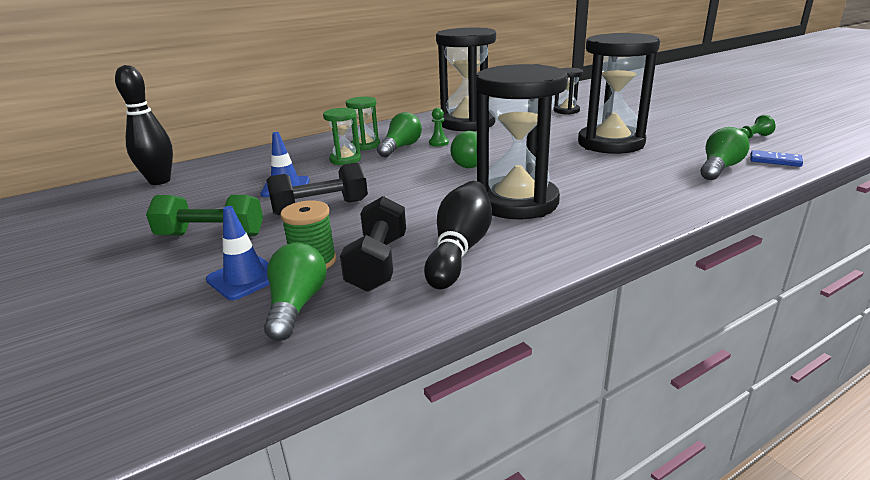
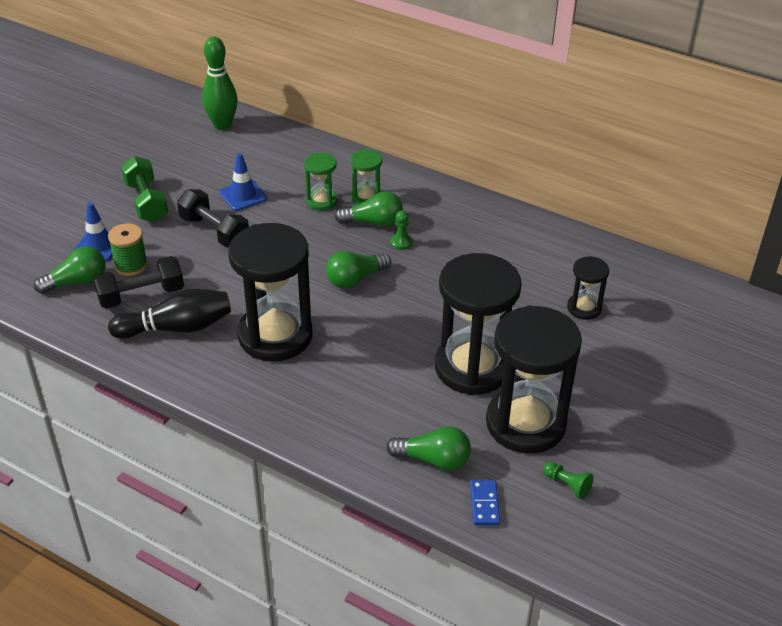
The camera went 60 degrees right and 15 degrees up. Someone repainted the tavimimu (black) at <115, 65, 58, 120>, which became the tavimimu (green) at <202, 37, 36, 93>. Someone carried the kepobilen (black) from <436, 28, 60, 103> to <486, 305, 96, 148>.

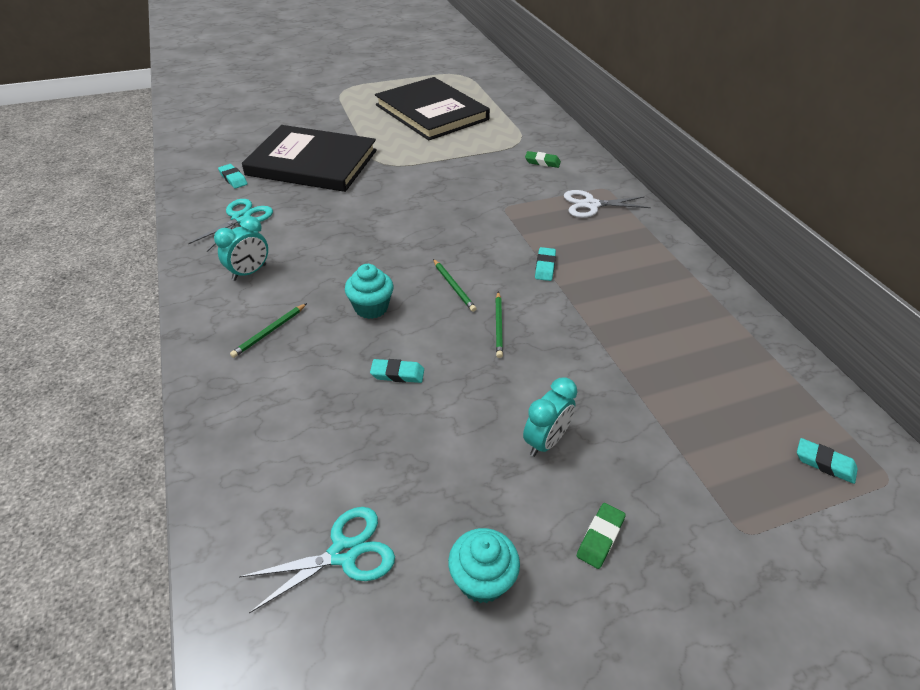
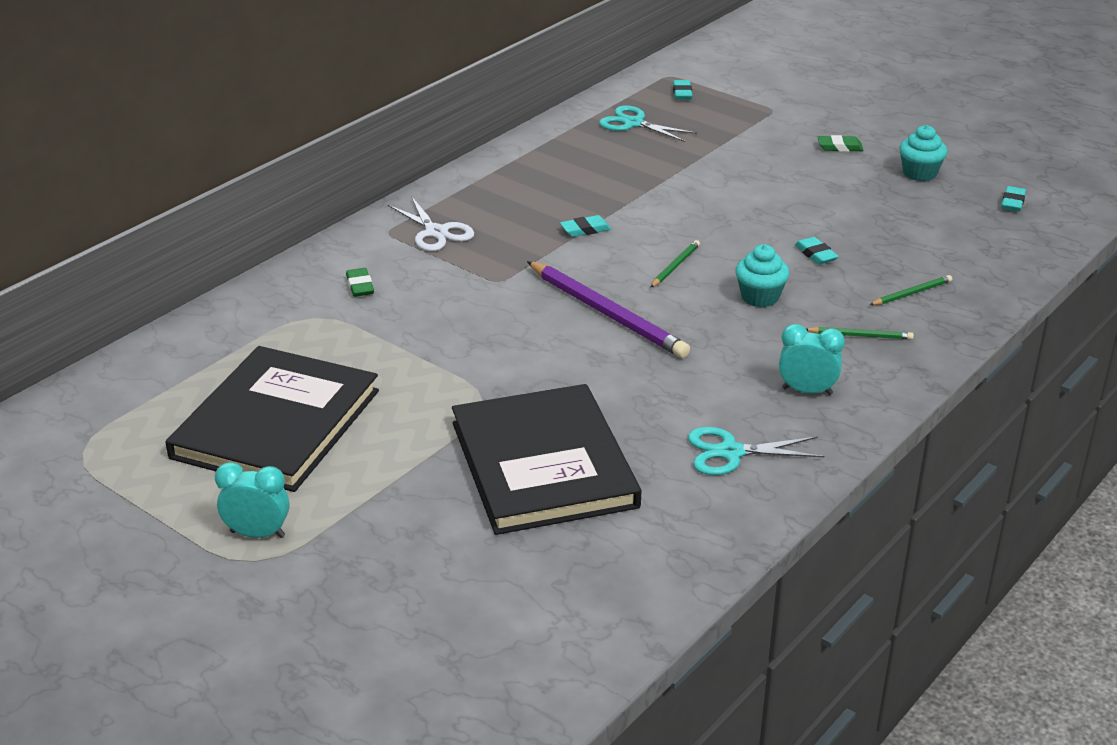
The camera went 120 degrees left and 10 degrees down. Someone carried the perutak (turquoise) from <523, 377, 54, 80> to <215, 462, 74, 76>. Someone put down the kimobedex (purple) at <527, 261, 163, 97>. Someone carried the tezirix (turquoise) from <239, 507, 156, 106> to <599, 105, 98, 37>. Someone carried the kimobedex (green) from <496, 292, 7, 66> to <870, 275, 82, 30>. Someone carried the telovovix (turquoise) from <218, 164, 30, 25> to <1001, 186, 25, 26>.

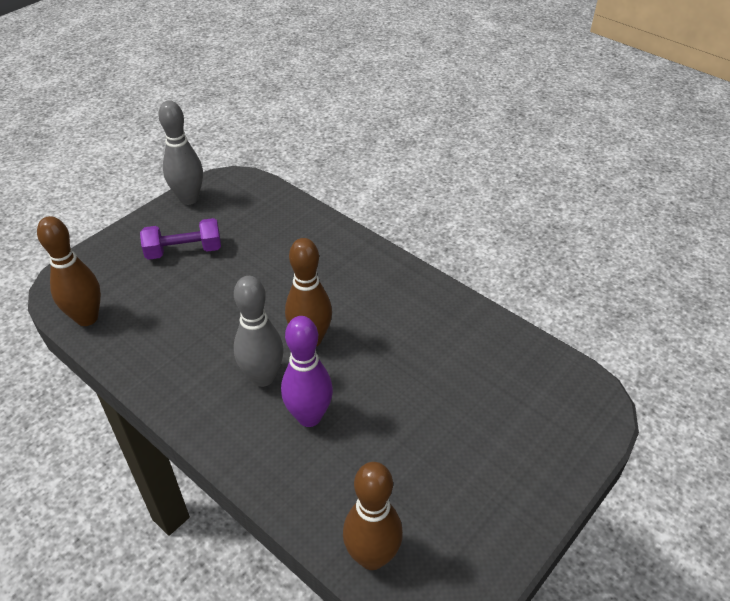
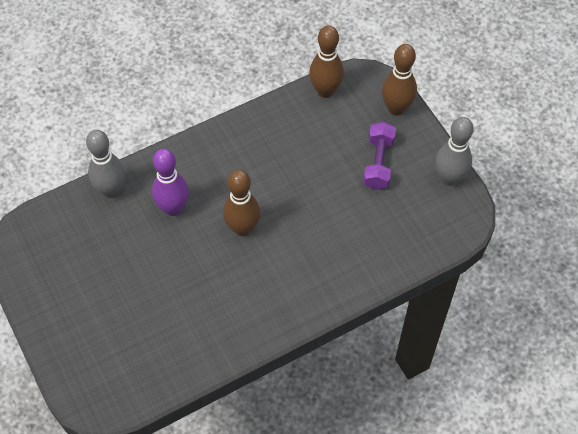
The camera went 110 degrees right and 15 degrees up. Someone carried the tavimimu (grey) from <234, 276, 50, 111> to <86, 130, 39, 68>. Someone carried the tavimimu (brown) from <343, 462, 60, 108> to <382, 44, 35, 72>.

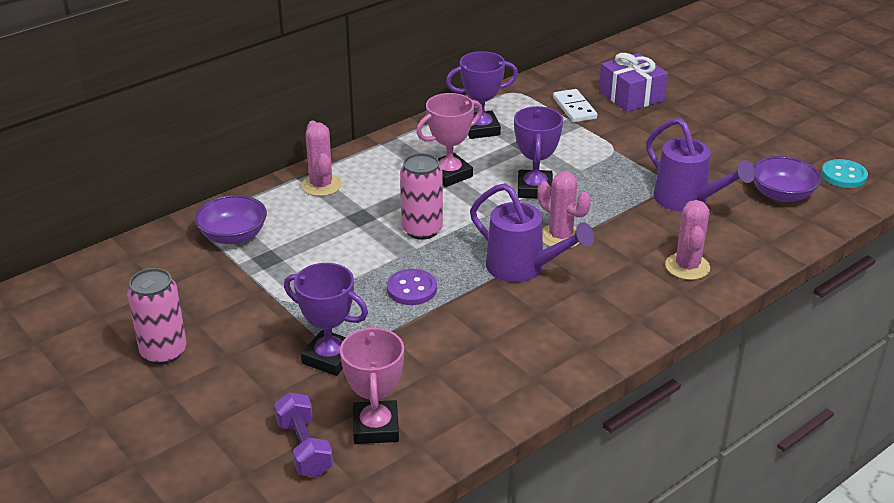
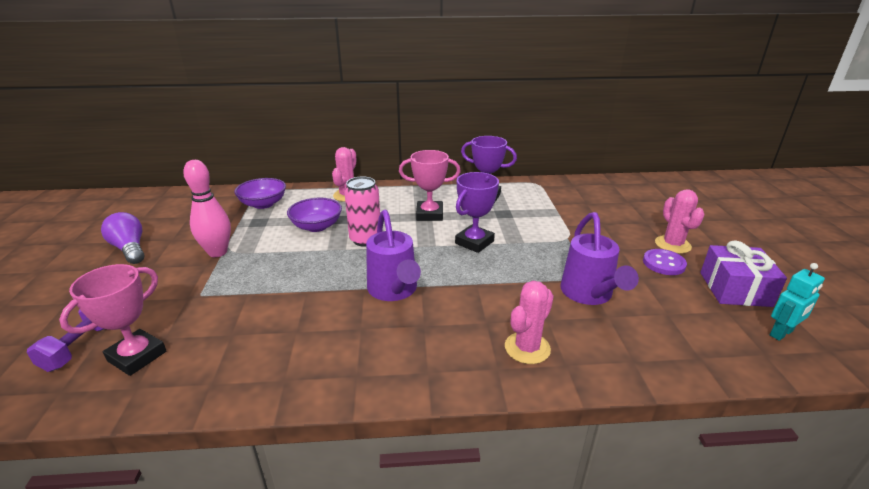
The camera went 35 degrees right and 5 degrees down. Someone swapped the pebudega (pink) at <127, 268, 60, 97> for the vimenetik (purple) at <101, 212, 43, 52>. Someone put down the tavimimu (pink) at <183, 160, 48, 97>. Someone carried the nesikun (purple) from <753, 156, 68, 46> to <287, 198, 55, 34>. Someone carried the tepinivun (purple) from <387, 269, 50, 36> to <643, 249, 44, 26>. Someone carried the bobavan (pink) from <537, 171, 54, 77> to <655, 189, 50, 65>. Someone carried the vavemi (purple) from <599, 53, 69, 59> to <700, 240, 87, 67>. Someone swapped the tepinivun (turquoise) at <821, 159, 47, 29> for the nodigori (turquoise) at <770, 263, 55, 78>. Someone took away the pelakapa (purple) at <284, 263, 84, 113>. Someone took away the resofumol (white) at <553, 89, 44, 33>.

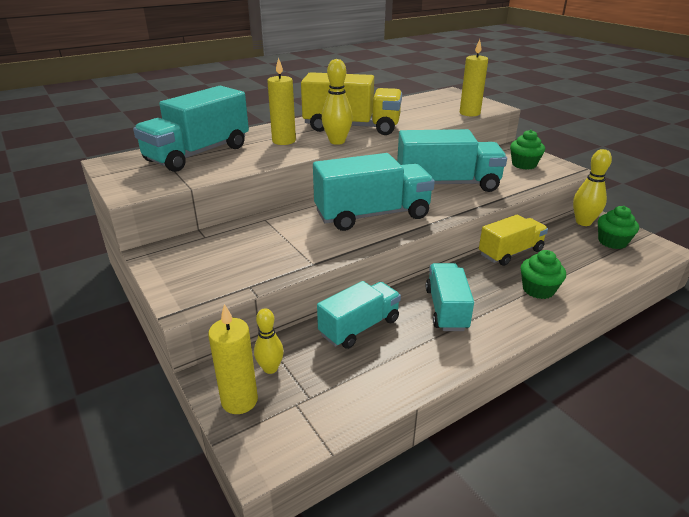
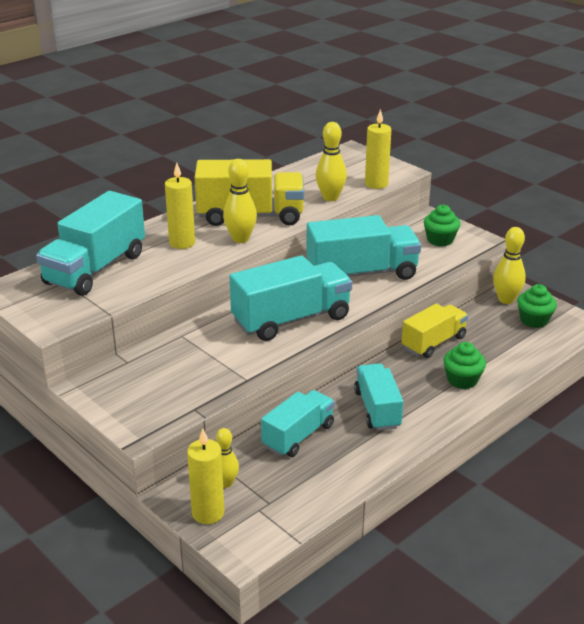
The camera went 10 degrees left and 0 degrees up. Someone put down the tavimimu (yellow) at <316, 122, 31, 79>.

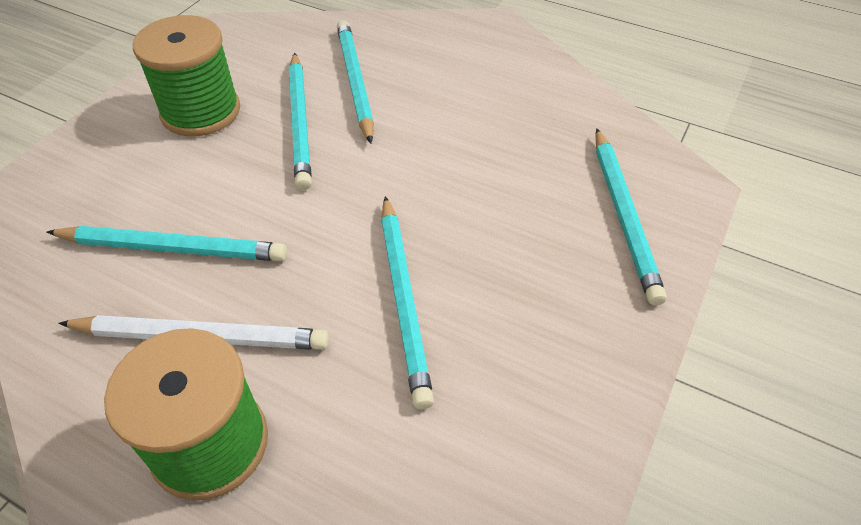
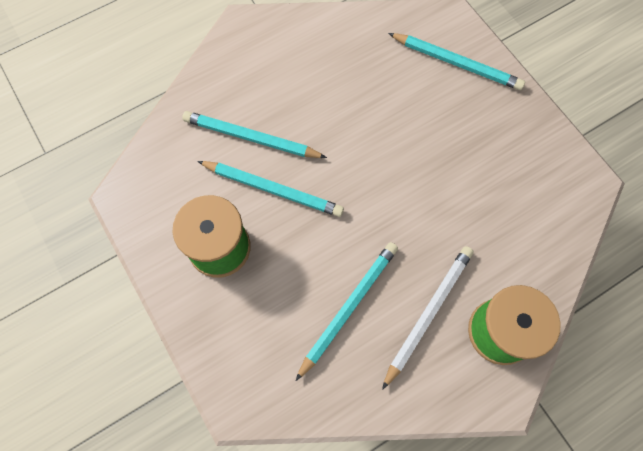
The camera went 60 degrees left and 20 degrees up. Someone took away the kimobedex (turquoise) at <381, 196, 53, 214>.

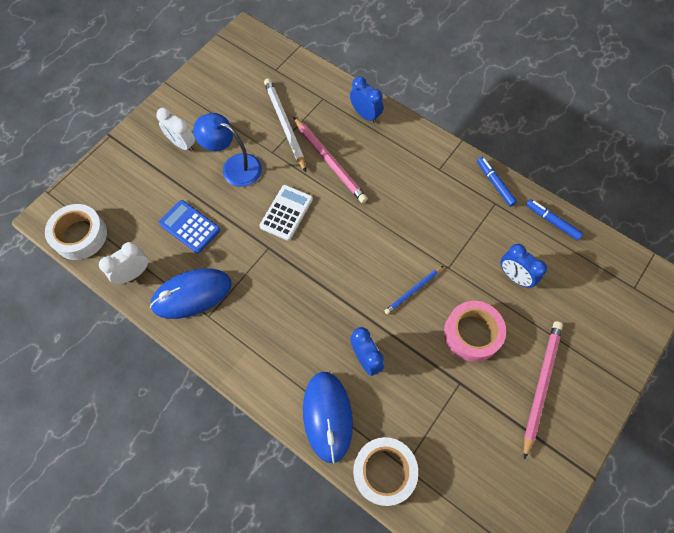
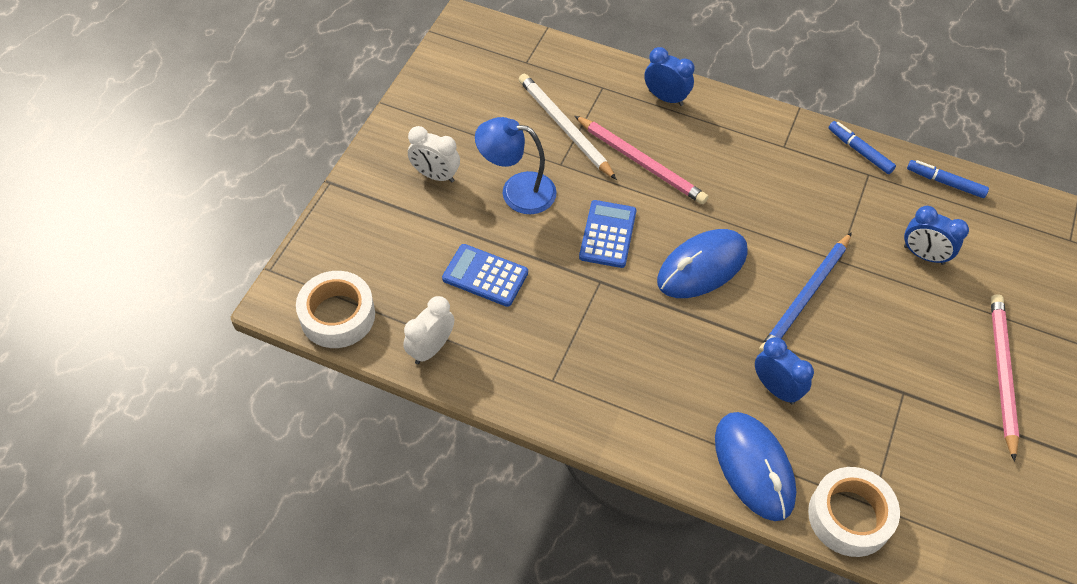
The camera went 15 degrees left and 10 degrees down. Someone repainted the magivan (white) at <259, 185, 54, 56>, which became the magivan (blue) at <579, 200, 57, 68>. Someone carried the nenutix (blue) from <150, 269, 81, 50> to <657, 229, 91, 69>. Someone scaled the kimobedex (blue) at <385, 266, 58, 48> by 1.72. Someone took away the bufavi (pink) at <444, 301, 62, 61>.

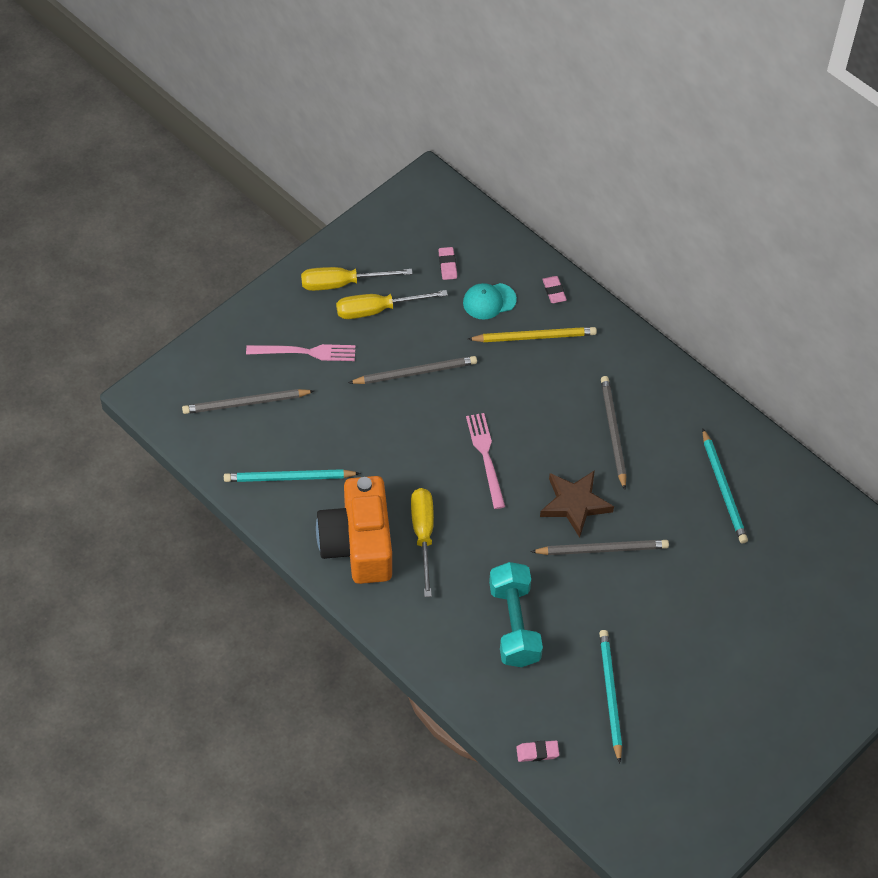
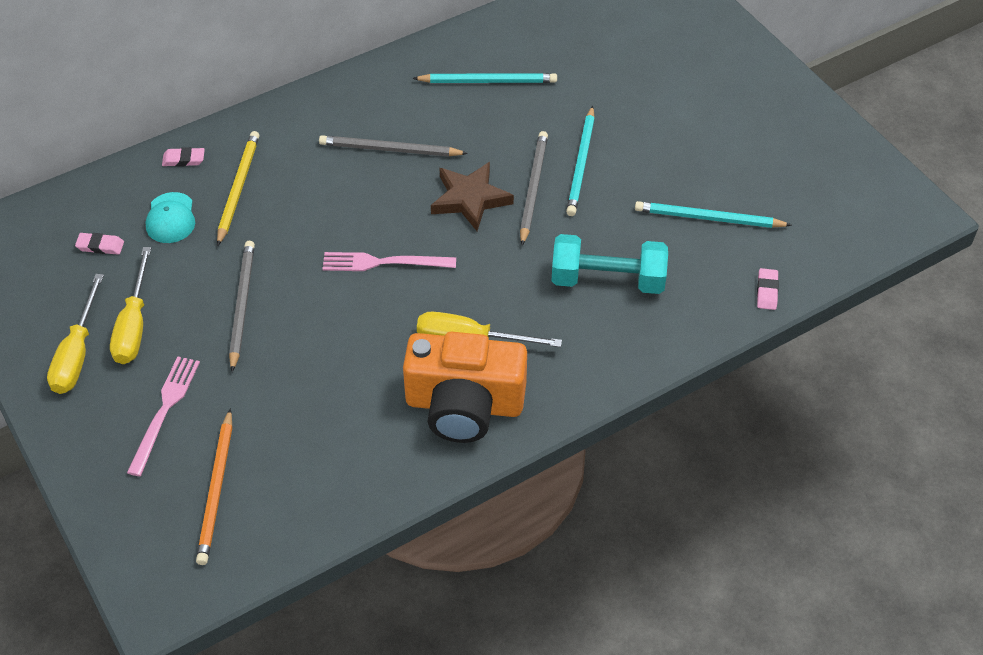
The camera went 75 degrees left and 5 degrees down. Someone repainted the kimobedex (grey) at <182, 389, 132, 25>, which became the kimobedex (orange) at <196, 409, 36, 156>. Someone carried the kimobedex (turquoise) from <224, 469, 137, 13> to <566, 106, 29, 110>.

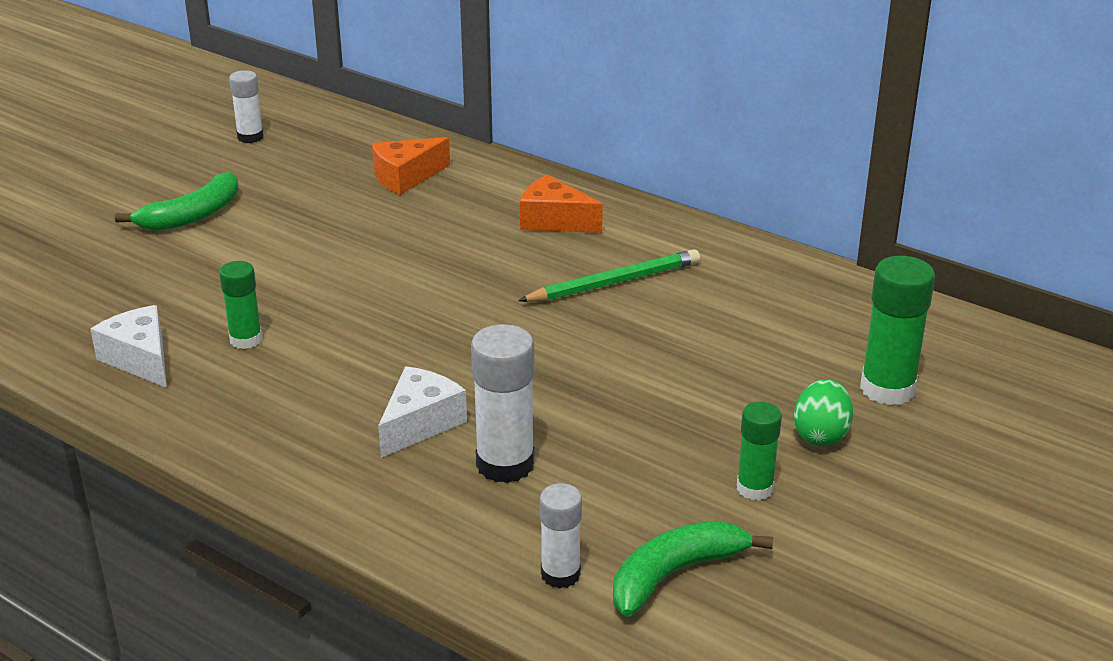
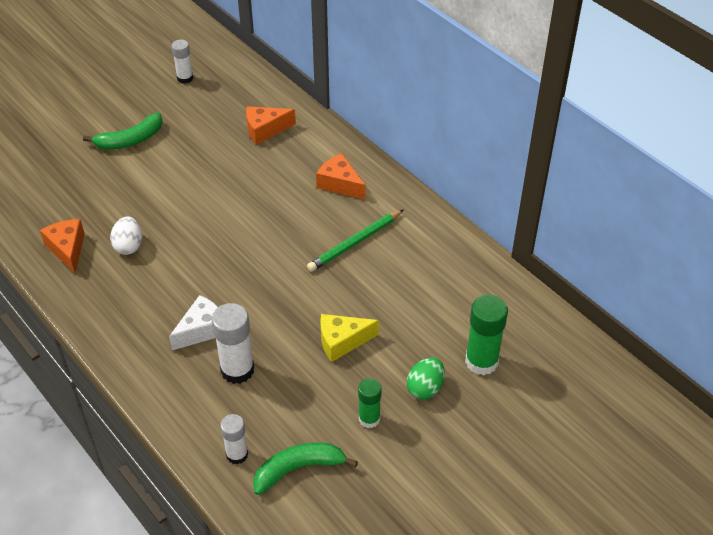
The camera went 15 degrees right and 15 degrees up. Someone repainted the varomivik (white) at <90, 305, 77, 83>, which became the varomivik (orange) at <40, 219, 45, 54>. Someone swapped the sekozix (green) at <219, 261, 43, 88> for the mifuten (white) at <110, 216, 32, 39>. Someone rotated the kimobedex (green) at <518, 249, 182, 53> by 150 degrees clockwise. Someone put down the varomivik (yellow) at <320, 314, 59, 48>.

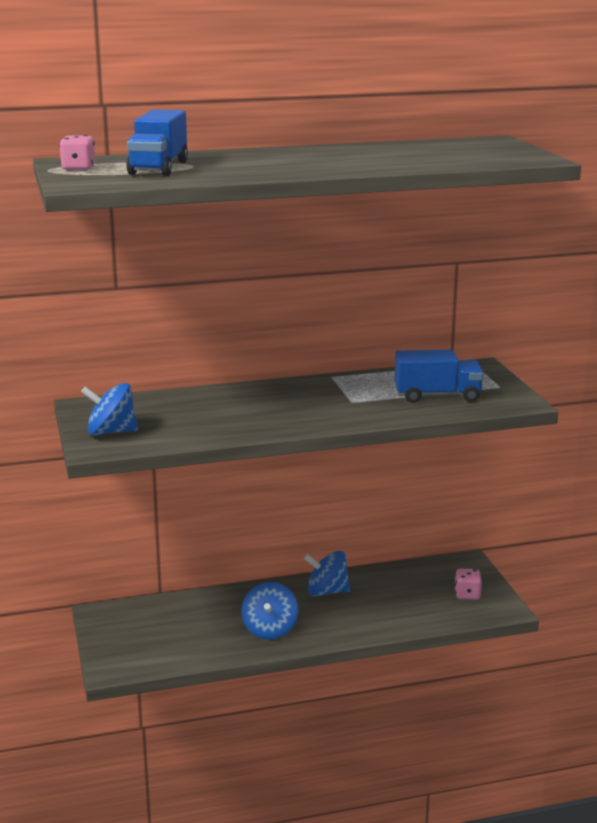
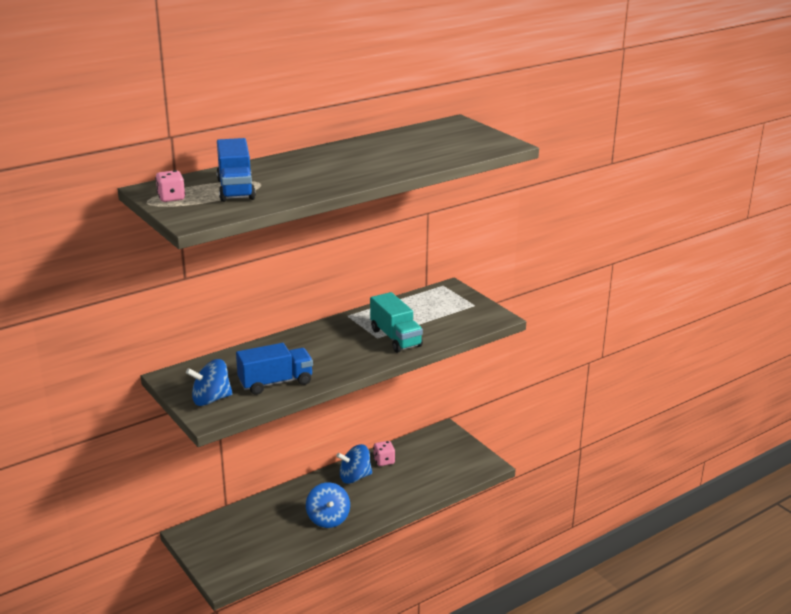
The camera went 20 degrees left and 5 degrees up. Someone carried the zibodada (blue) from <395, 350, 89, 53> to <236, 343, 77, 52>. Someone put down the zibodada (turquoise) at <370, 292, 53, 61>. Someone carried the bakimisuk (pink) from <454, 569, 28, 31> to <373, 441, 22, 25>.

